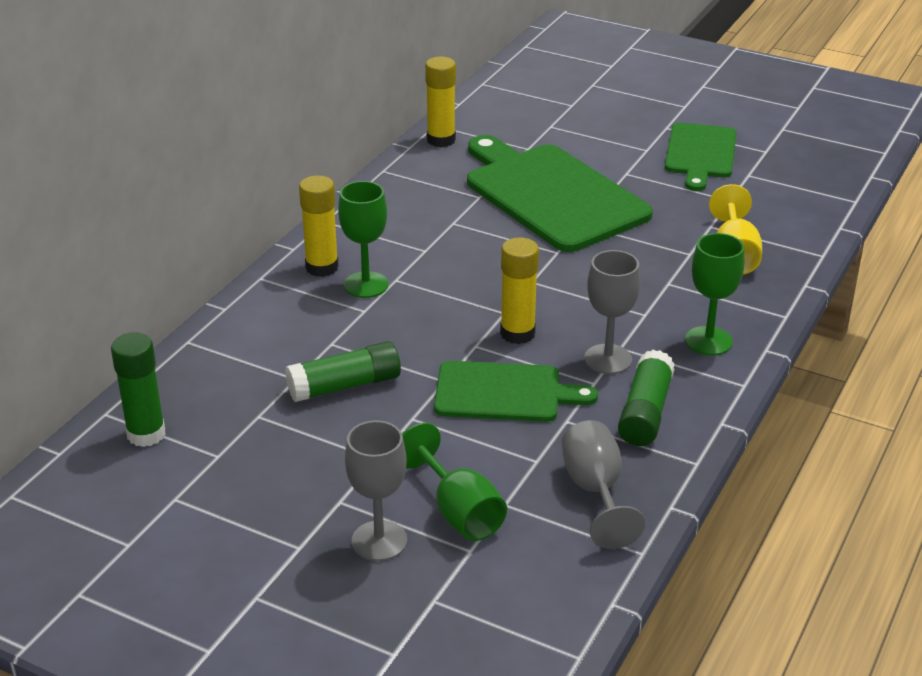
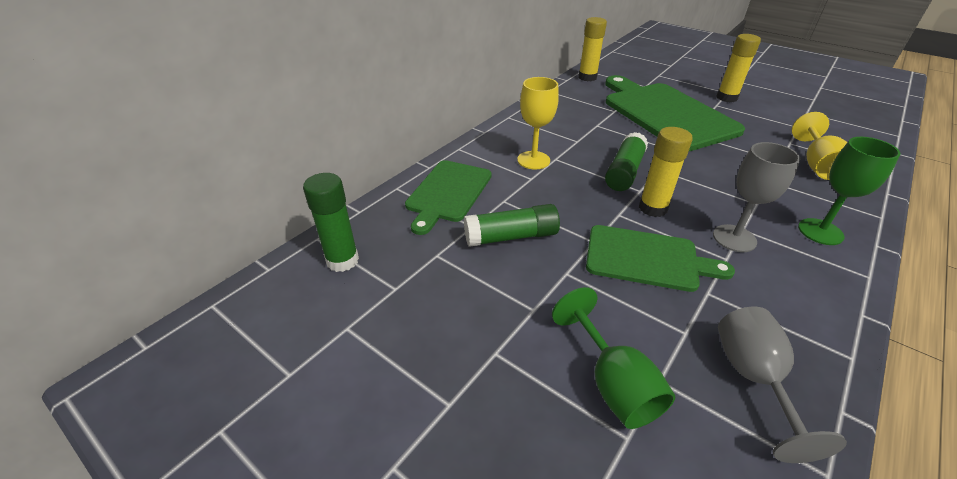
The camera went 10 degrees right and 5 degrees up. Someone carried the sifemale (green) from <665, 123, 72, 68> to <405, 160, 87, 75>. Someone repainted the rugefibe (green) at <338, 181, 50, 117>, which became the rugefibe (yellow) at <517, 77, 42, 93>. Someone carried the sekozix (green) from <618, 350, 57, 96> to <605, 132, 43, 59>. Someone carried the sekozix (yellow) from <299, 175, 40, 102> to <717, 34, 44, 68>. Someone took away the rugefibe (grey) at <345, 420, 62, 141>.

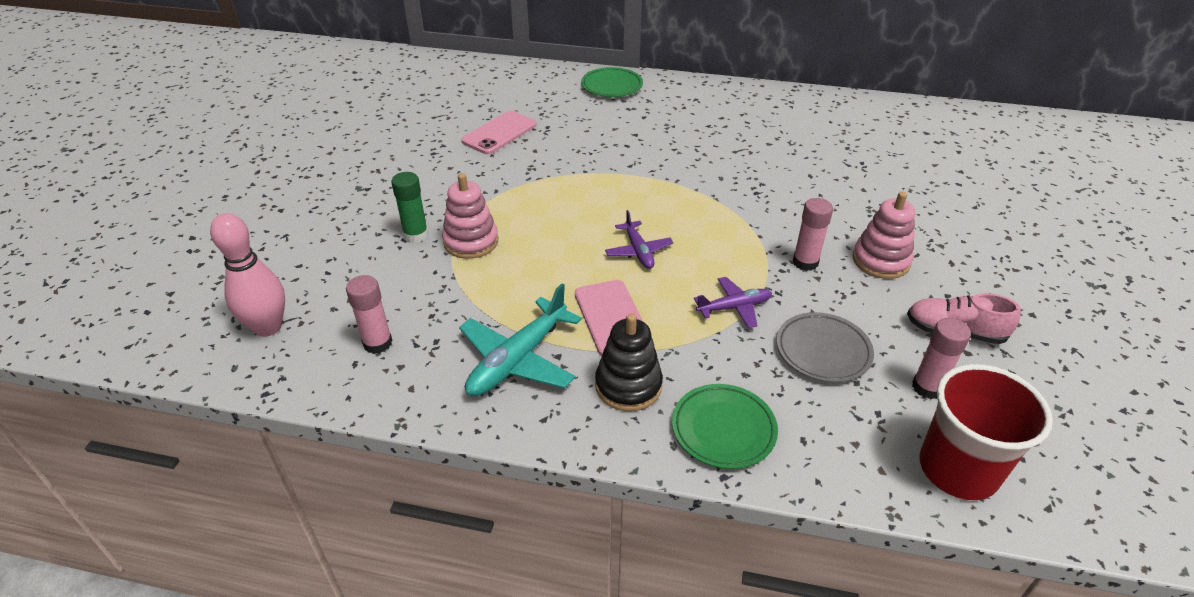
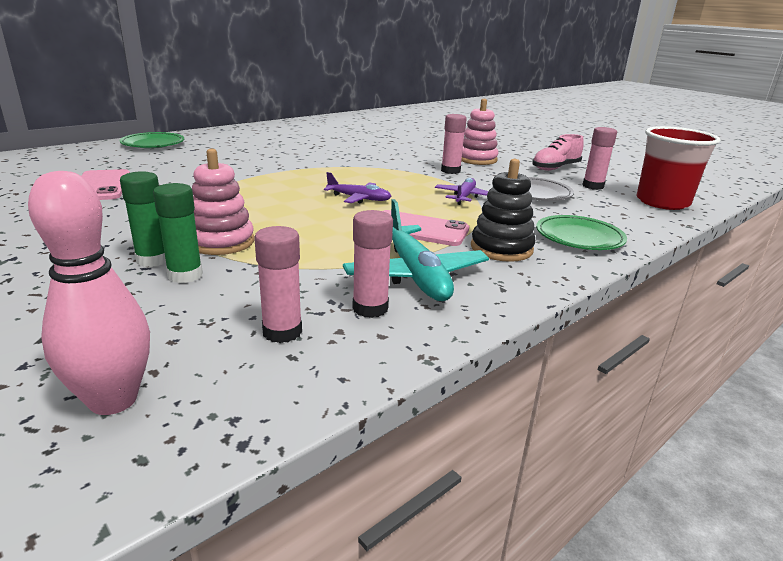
The camera went 55 degrees left and 15 degrees down. Someone put down the sekozix (green) at <153, 183, 50, 100>. Someone put down the sekozix (pink) at <353, 210, 40, 108>.

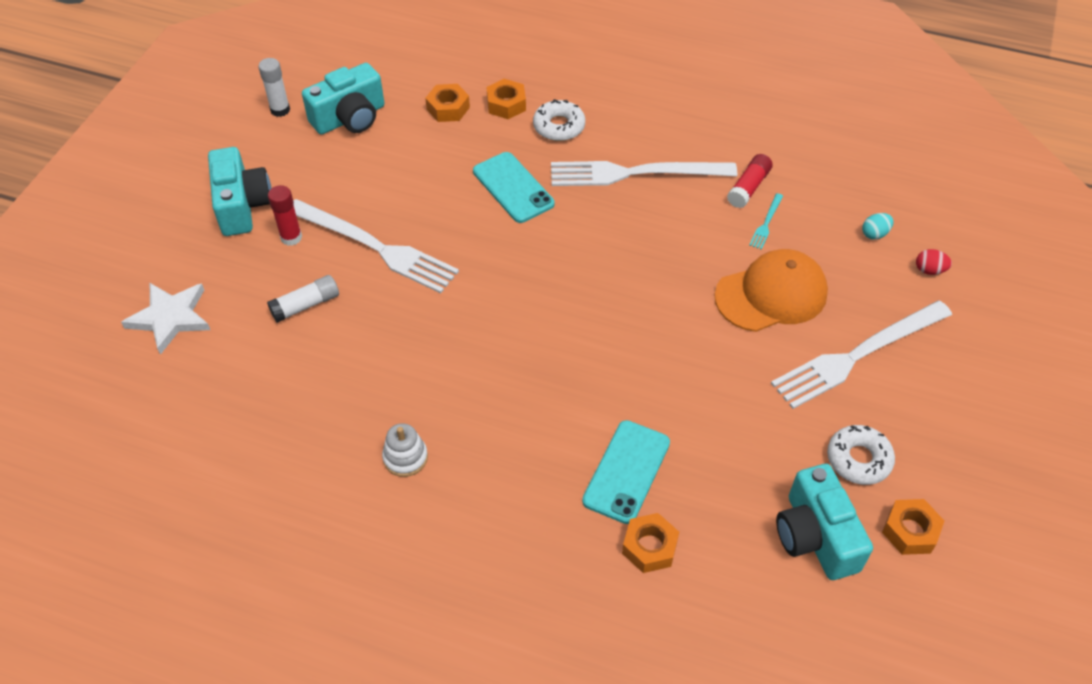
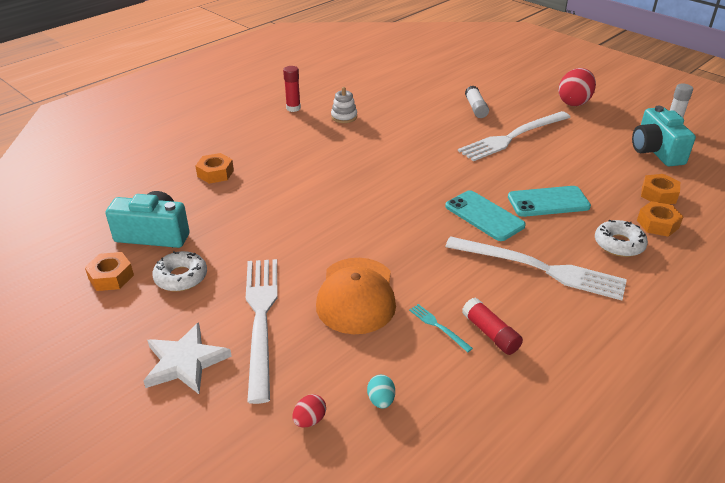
The camera went 115 degrees right and 15 degrees down. Someone carried the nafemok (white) from <121, 283, 89, 72> to <144, 322, 88, 72>. Someone carried the sekozix (red) from <268, 185, 34, 61> to <283, 66, 18, 46>. Someone carried the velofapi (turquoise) from <582, 420, 88, 104> to <445, 190, 81, 51>. Someone rotated the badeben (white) at <551, 161, 186, 25> by 90 degrees clockwise. Someone swapped the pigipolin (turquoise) at <208, 147, 63, 89> for the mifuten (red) at <558, 68, 38, 38>.

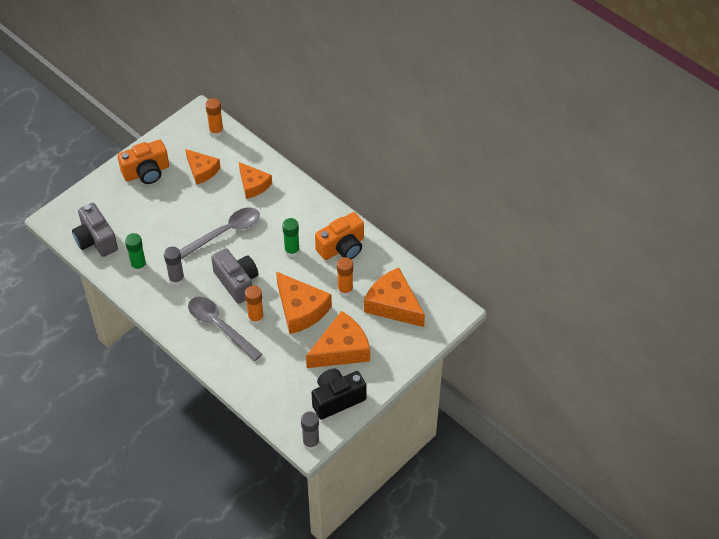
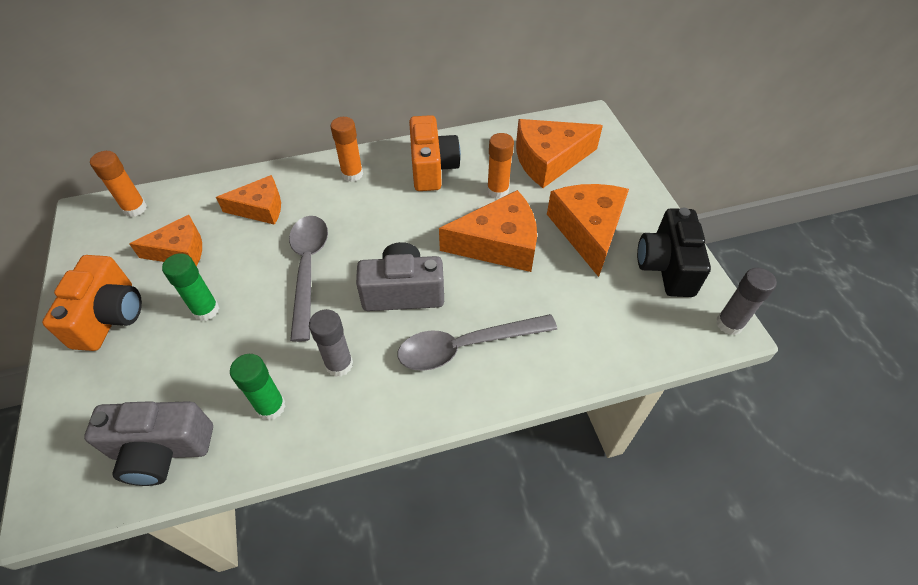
The camera went 60 degrees left and 0 degrees up. Someone carried the sekozix (green) from <282, 218, 18, 39> to <162, 253, 57, 68>. Someone carried the sekozix (orange) from <245, 286, 19, 39> to <331, 117, 32, 65>.

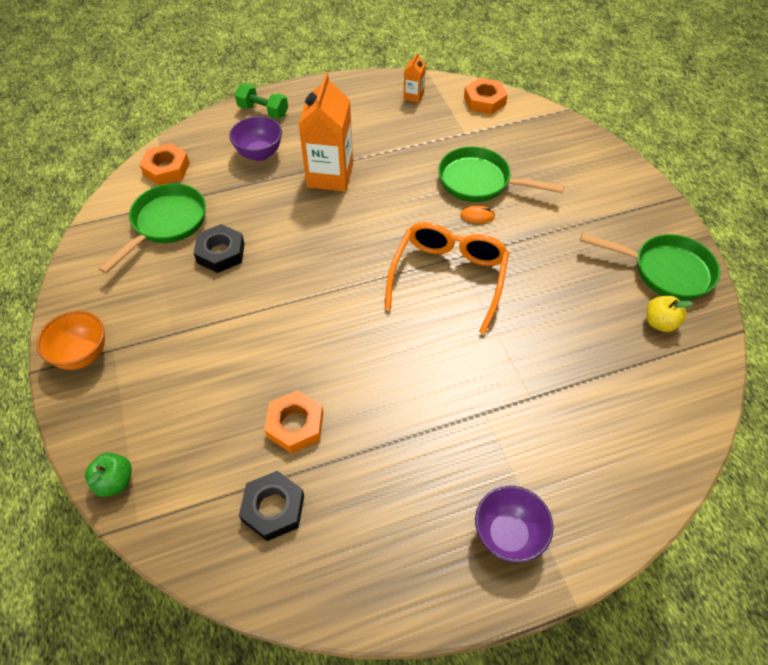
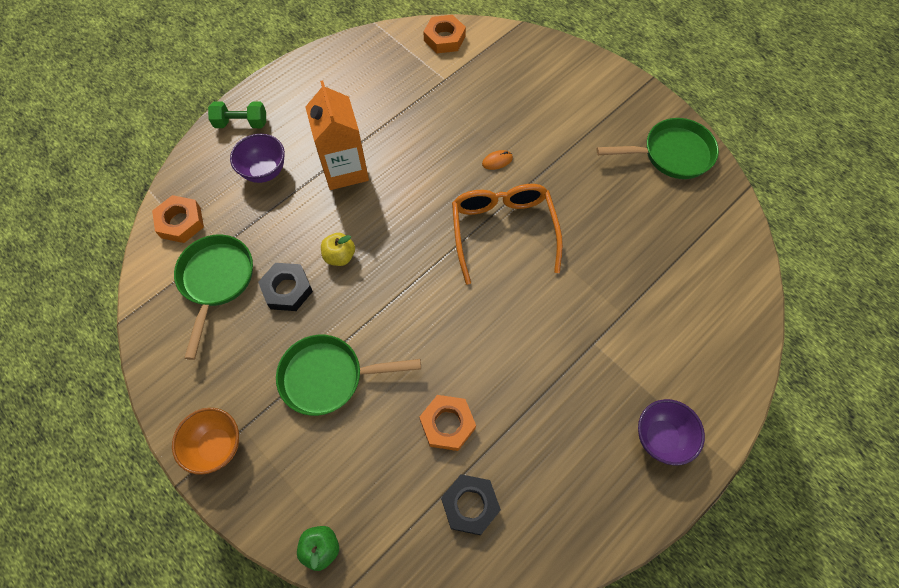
The camera went 25 degrees left and 10 degrees up. Someone carried the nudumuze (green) from <438, 146, 126, 56> to <276, 335, 145, 81>. Someone carried the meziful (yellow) from <646, 296, 47, 36> to <321, 233, 34, 33>. Someone took away the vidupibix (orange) at <403, 52, 23, 51>.

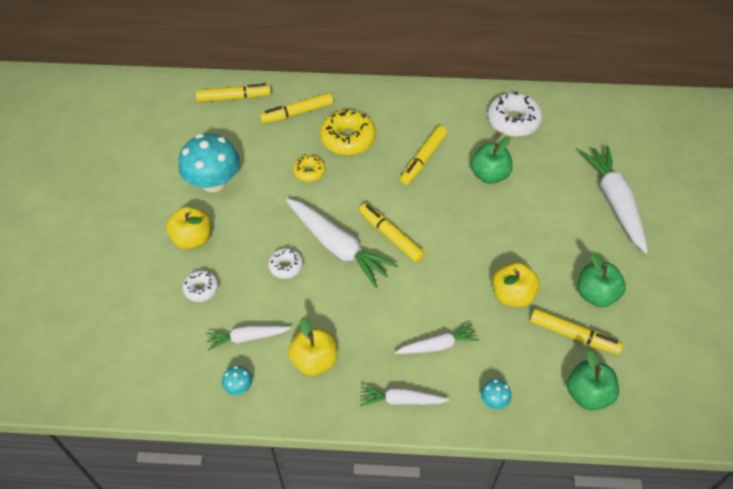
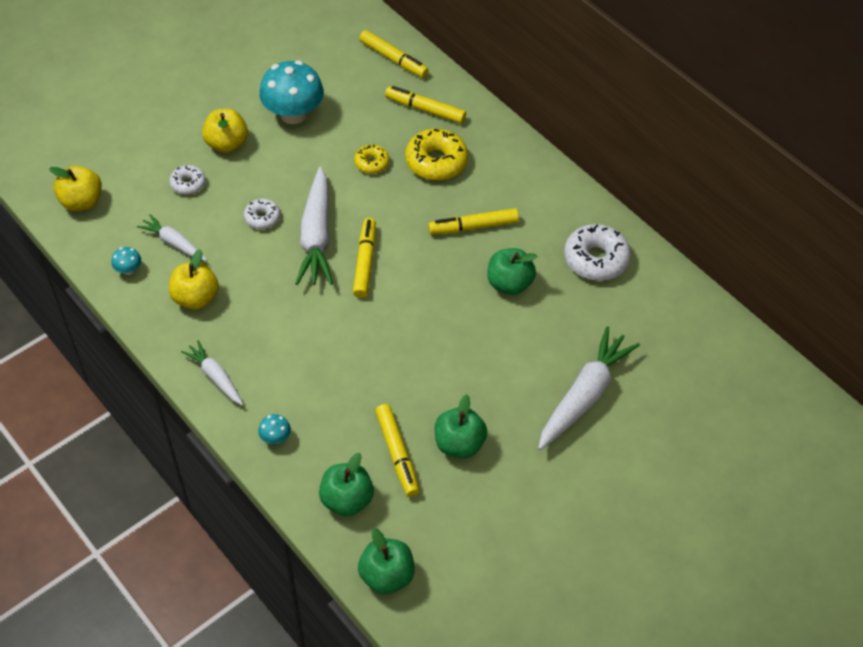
The camera went 45 degrees right and 0 degrees up. Someone carried the meziful (yellow) from <492, 262, 48, 45> to <49, 166, 53, 45>. Someone put down the meziful (green) at <358, 528, 57, 66>. Someone took away the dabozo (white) at <395, 323, 84, 31>.

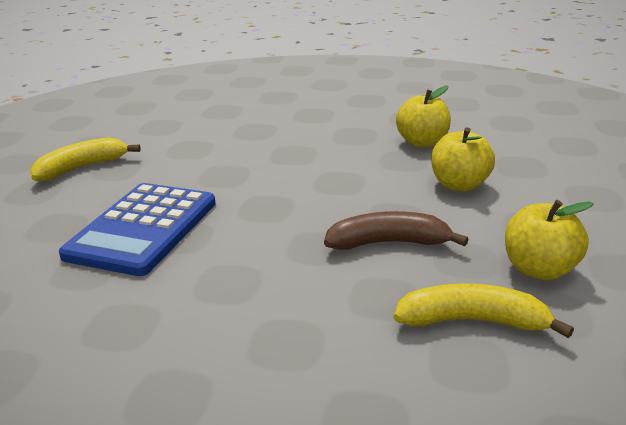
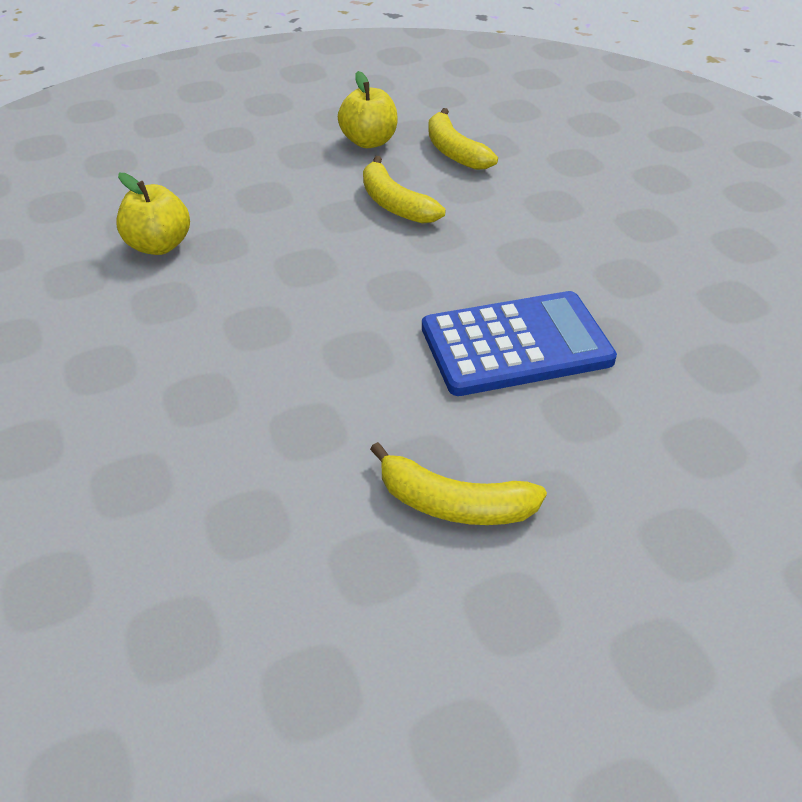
The camera went 125 degrees left and 15 degrees up. Someone repainted the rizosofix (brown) at <324, 211, 145, 39>, which became the rizosofix (yellow) at <363, 156, 83, 68>. Someone took away the meziful (yellow) at <431, 127, 64, 65>.

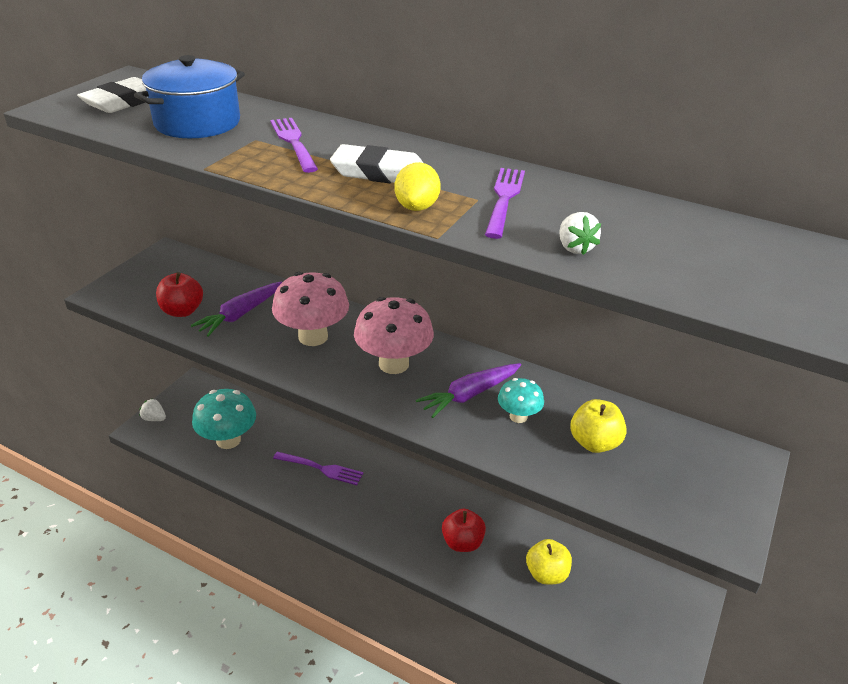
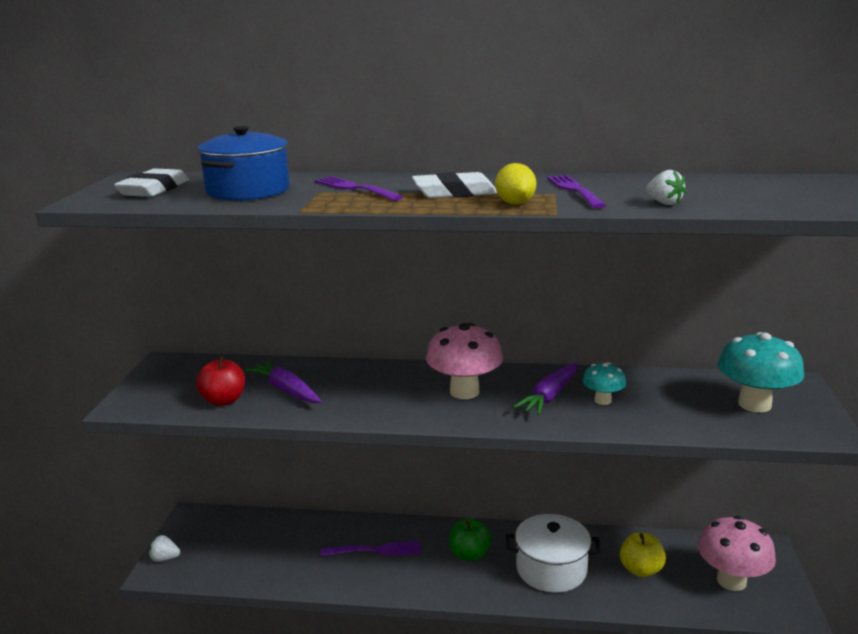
The camera went 20 degrees left and 15 degrees down. Someone rotated the dabozo (purple) at <191, 281, 91, 56> by 120 degrees clockwise. Someone put down the meziful (green) at <449, 518, 43, 43>. Someone swapped the meziful (red) at <442, 509, 44, 43> for the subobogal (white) at <506, 514, 95, 79>. Someone carried the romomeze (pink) from <272, 272, 77, 74> to <698, 516, 78, 75>. Someone carried the romomeze (turquoise) from <192, 389, 64, 60> to <718, 332, 86, 80>. Someone took away the meziful (yellow) at <570, 399, 57, 54>.

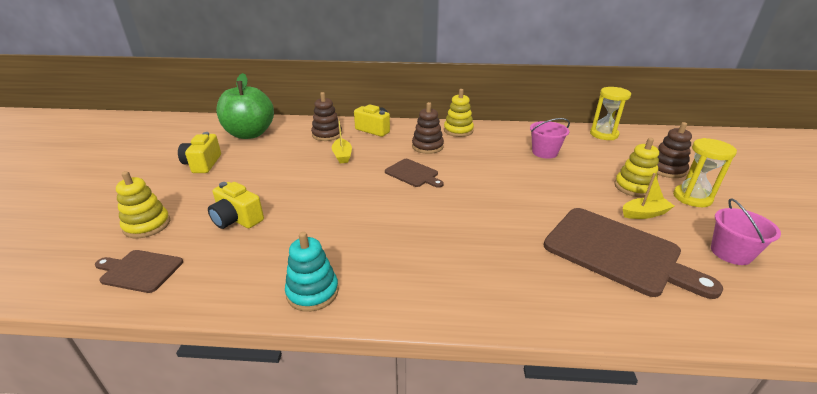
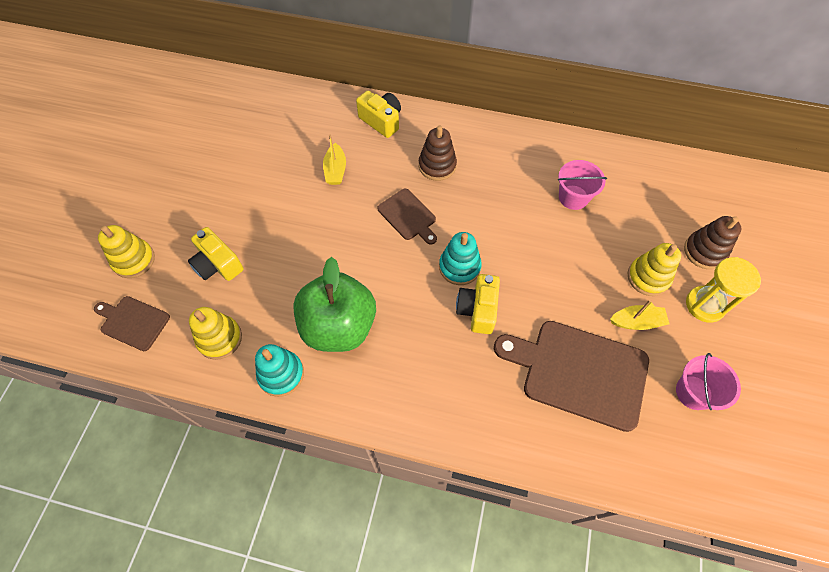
The camera went 10 degrees right and 30 degrees up. Someone carried the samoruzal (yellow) from <444, 89, 30, 48> to <189, 307, 53, 53>. Someone carried the meziful (green) from <216, 73, 58, 66> to <293, 257, 83, 95>. Someone put down the samoruzal (turquoise) at <439, 232, 43, 53>. Someone carried the pigipolin (yellow) from <178, 132, 43, 41> to <456, 274, 44, 60>. Someone rotated the sifemale (brown) at <544, 208, 179, 91> by 150 degrees clockwise. Someone took away the samoruzal (brown) at <311, 92, 31, 49>. Someone took away the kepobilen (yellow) at <590, 87, 41, 53>.

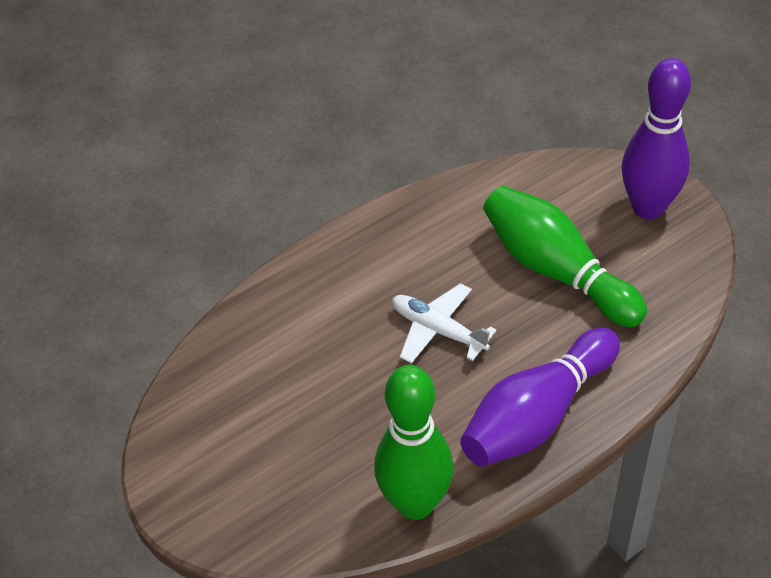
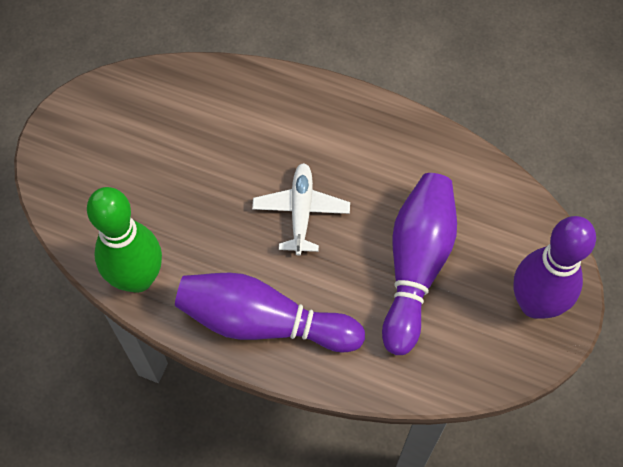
The camera went 55 degrees right and 15 degrees up. Someone repainted the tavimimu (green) at <483, 186, 164, 141>, which became the tavimimu (purple) at <382, 173, 75, 182>.

